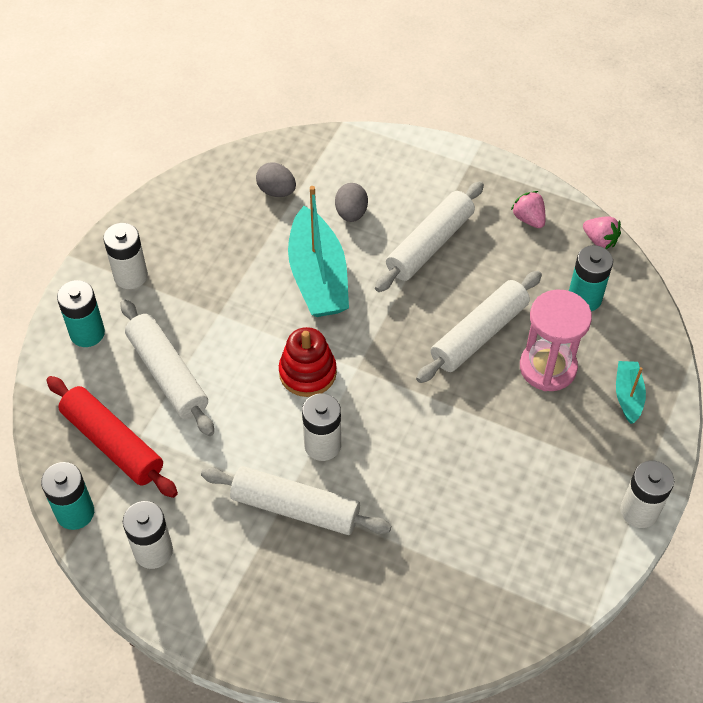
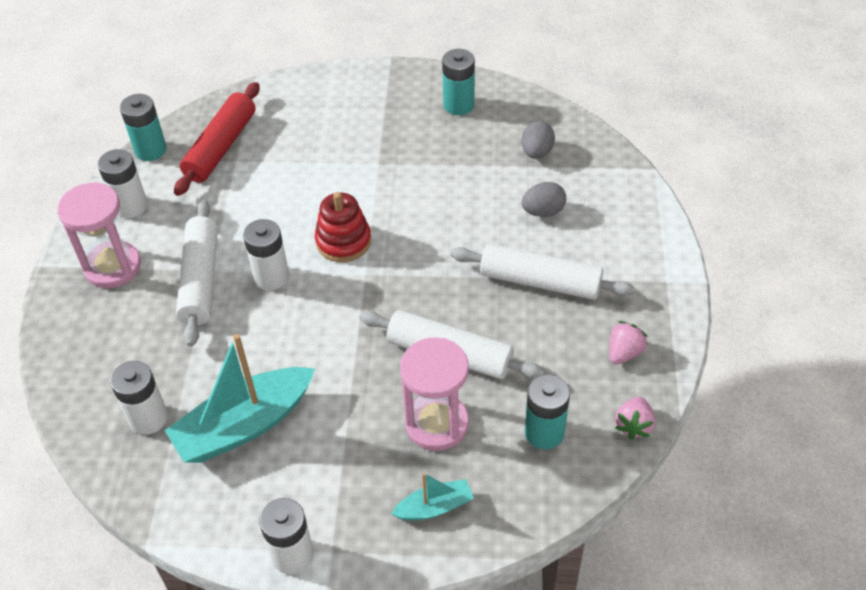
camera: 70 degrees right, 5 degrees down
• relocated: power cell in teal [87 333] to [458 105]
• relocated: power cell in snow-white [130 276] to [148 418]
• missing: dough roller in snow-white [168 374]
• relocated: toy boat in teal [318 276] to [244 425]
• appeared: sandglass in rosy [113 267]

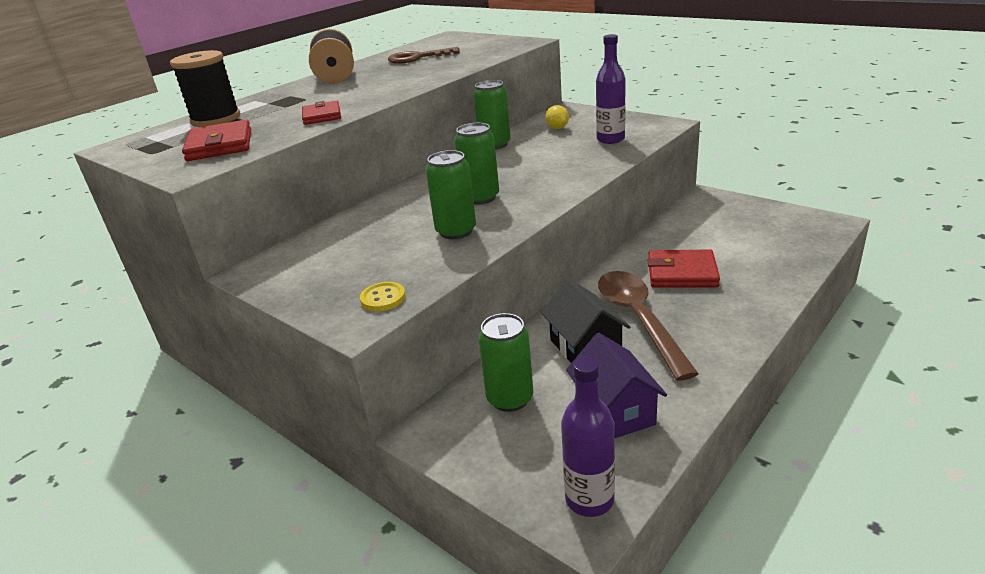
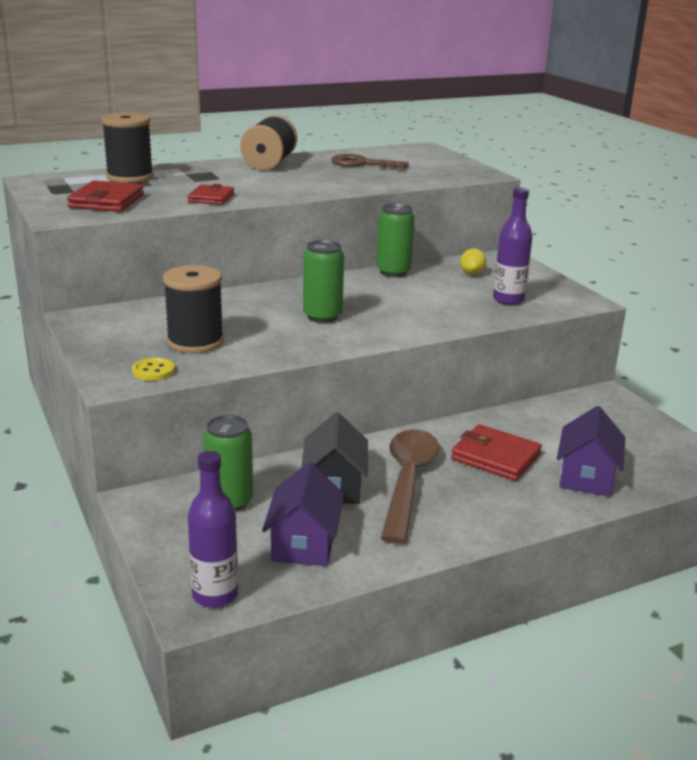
camera: 20 degrees right, 5 degrees down
• missing: tin in leaf-green [456 231]
• appeared: bobbin in black [195 342]
• appeared: cottage in purple [586 477]

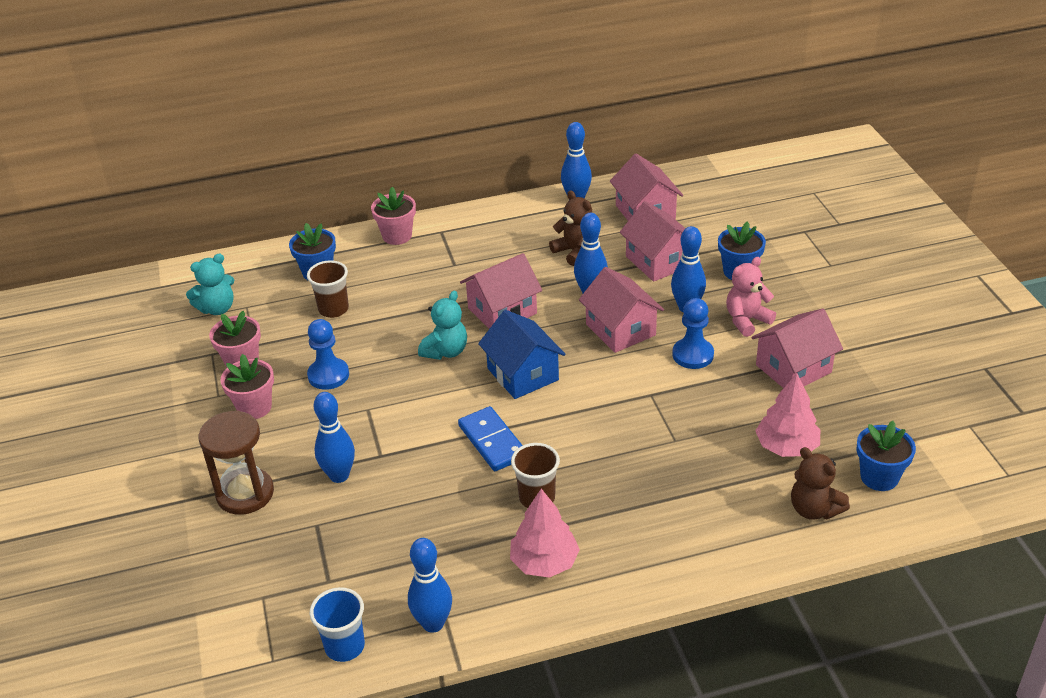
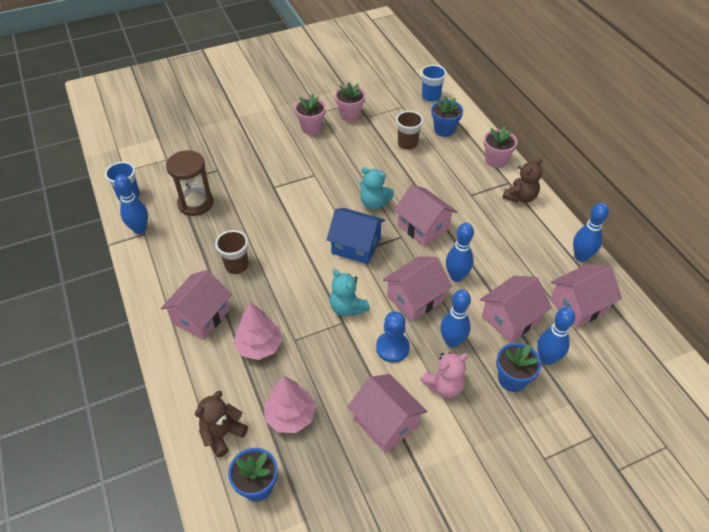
camera: 80 degrees right, 10 degrees up
• relocated: teddy bear in teal [217 308] to [347 308]
• relocated: sandglass in brown [245 493] to [195 203]
• missing: game pawn in royal blue [328 375]
• relocated: tenpin in royal blue [339 475] to [547 358]
• missing: domino in royal blue [492 441]
• spun: cottage in royal blue [523 374] = [356 246] 60 degrees clockwise
• relocated: tree in rosy [544 562] to [259 346]
• relocated: teddy bear in brown [575 252] to [520 197]
• spun: teddy bear in rosy [746 320] = [444 386] 105 degrees clockwise
• appeared: cottage in rosy [201 316]
• appeared: beaker in royal blue [431 96]

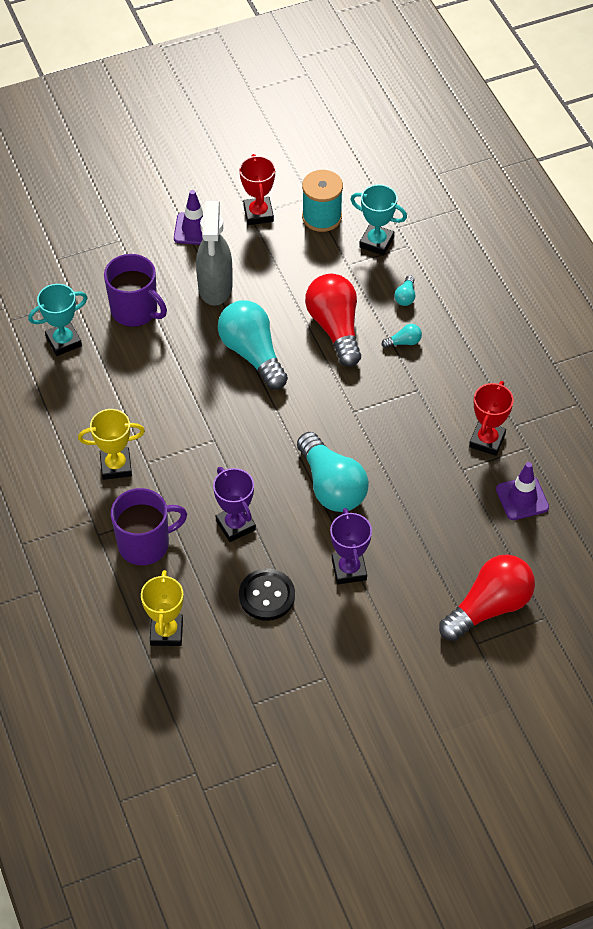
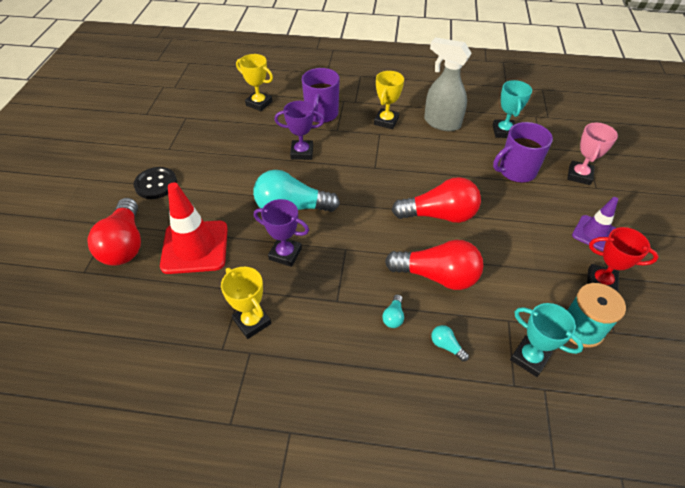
camera: 120 degrees right, 5 degrees down
• relocated: sprayer in grey [215 288] to [441 123]
• colour: light bulb in teal [252 353] to light bulb in crimson [439 215]
• relocated: button in black [267 596] to [156 184]
• relocated: prize cup in purple [349 569] to [285 254]
• spun: prize cup in teal [376 242] = [529 358] 75 degrees clockwise
• colour: prize cup in crimson [487 440] to prize cup in bright yellow [252 322]
• missing: road cone in purple [522 498]
• appeared: road cone in crimson [195 247]
• appeared: prize cup in rosy [579 175]

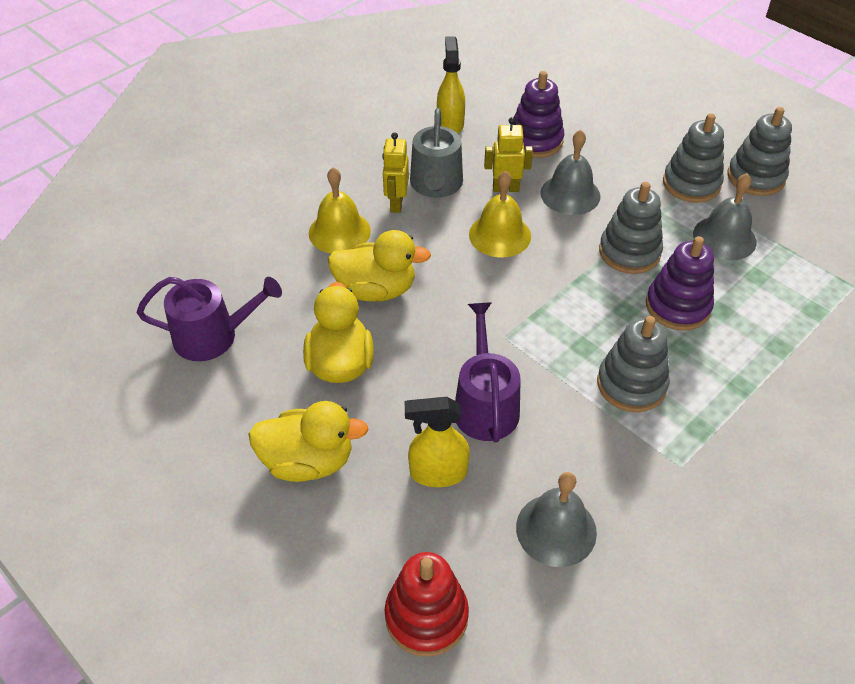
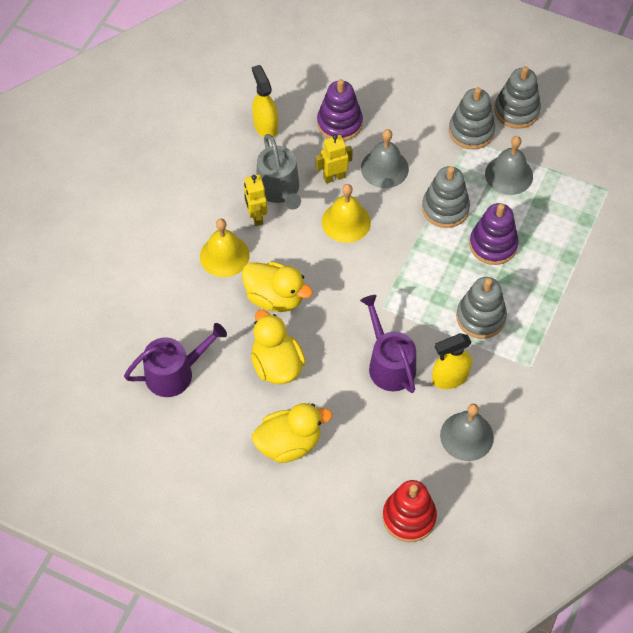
camera: 20 degrees left, 10 degrees up
• spun: toy duck in bright yellow [376 290] = [275 297] 45 degrees clockwise
• relocated: sprayer in bright yellow [437 473] to [449 378]

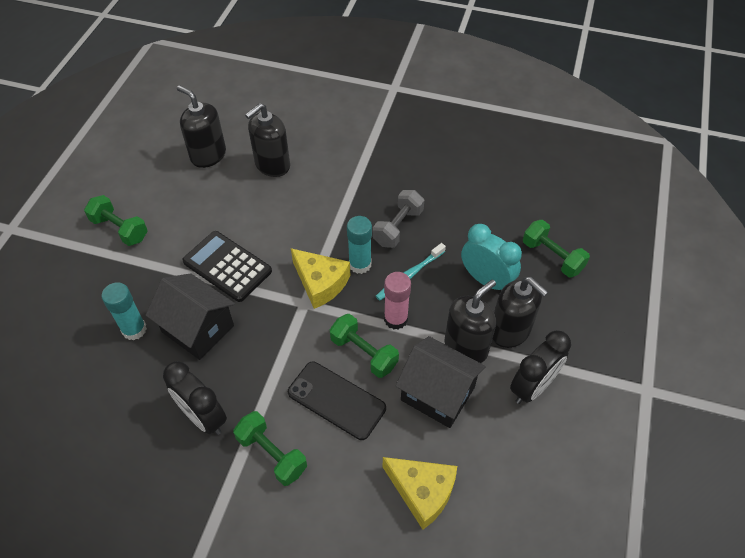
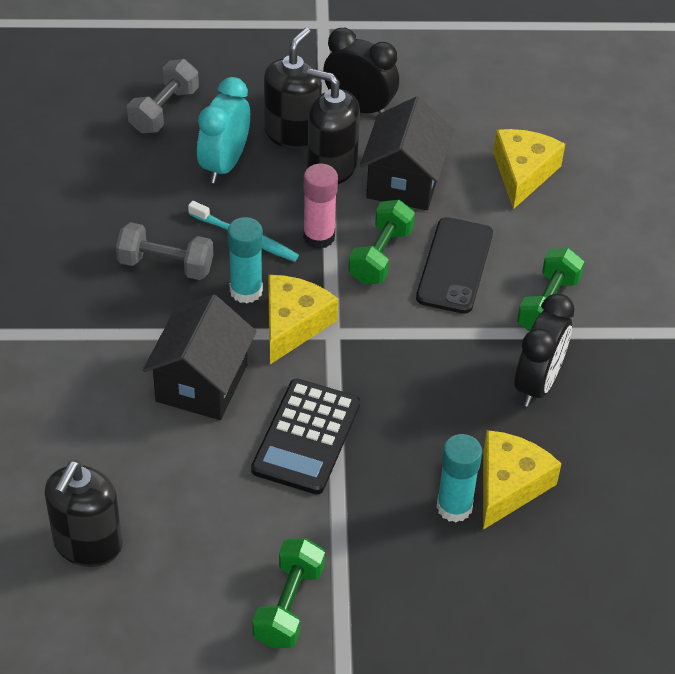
camera: 110 degrees left, 5 degrees down
• relocated: cottage in black [198 329] to [201 383]
• missing: soap pump in black [272 165]
• colour: free weight in leaf-green [552 257] to free weight in grey [164 110]
• appeared: cheese wedge in bright yellow [509 485]

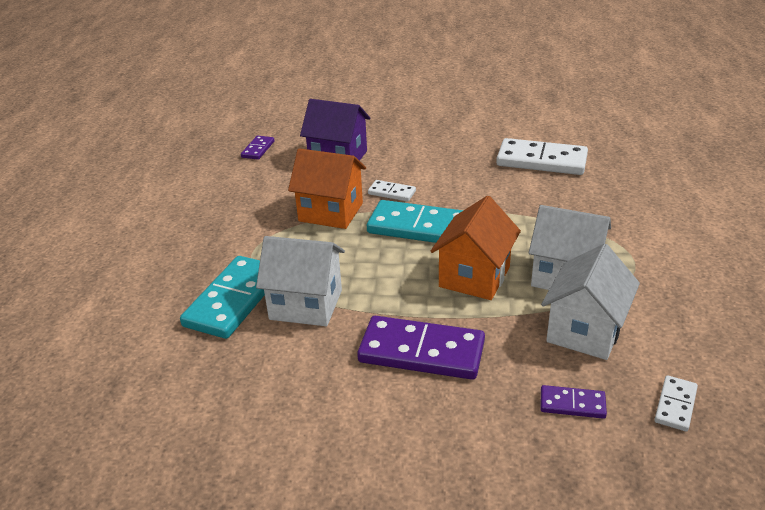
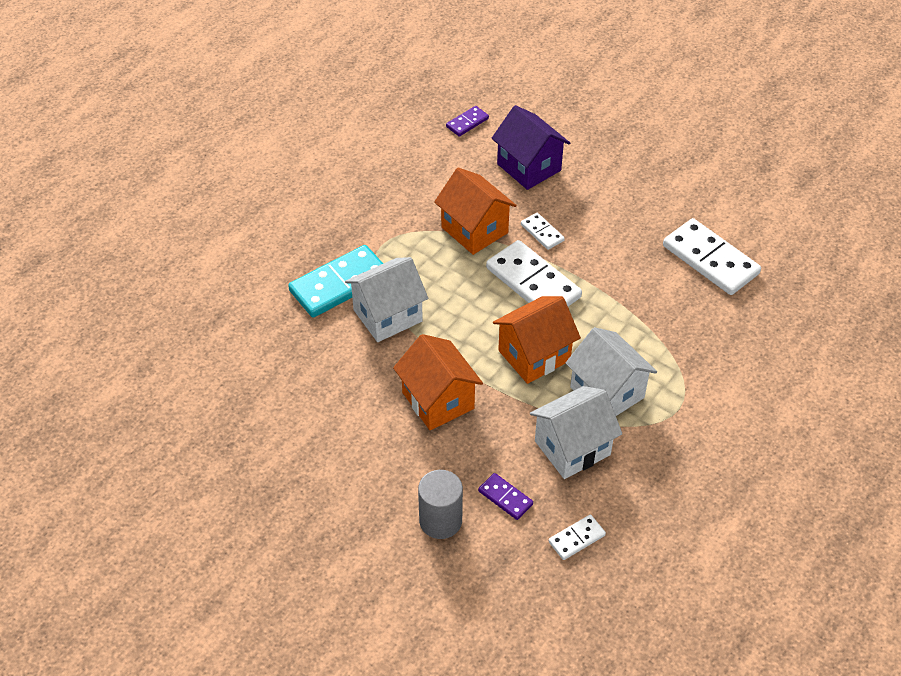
camera: 30 degrees right, 15 degrees up
• spun: cottage in snow-white [306 305] = [388 315] 75 degrees counterclockwise
• exchanged: domino in purple [421 351] to cottage in orange [438 400]
• colour: domino in teal [419 227] to domino in snow-white [533 283]
• appeared: solid cylinder in grey [440 521]

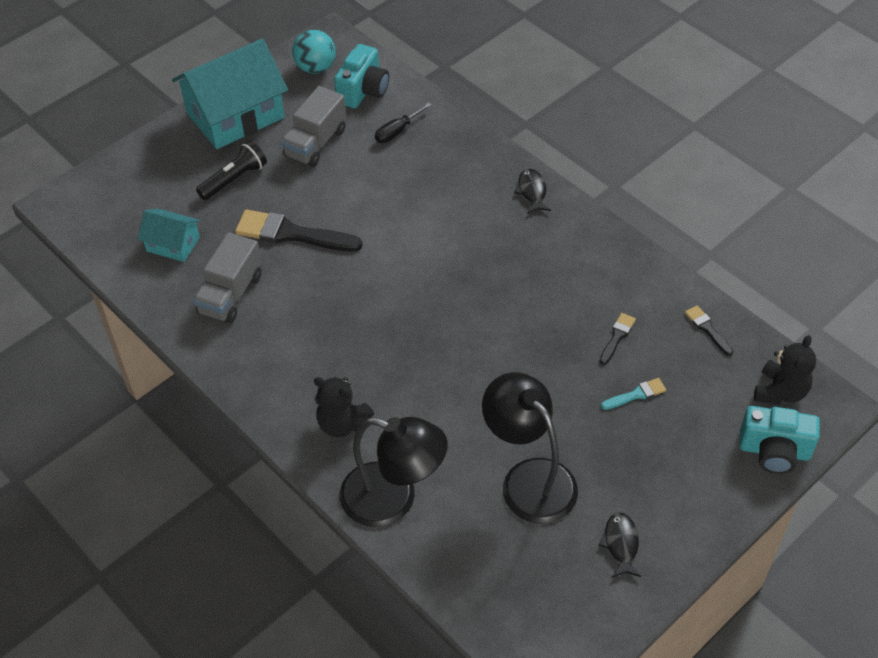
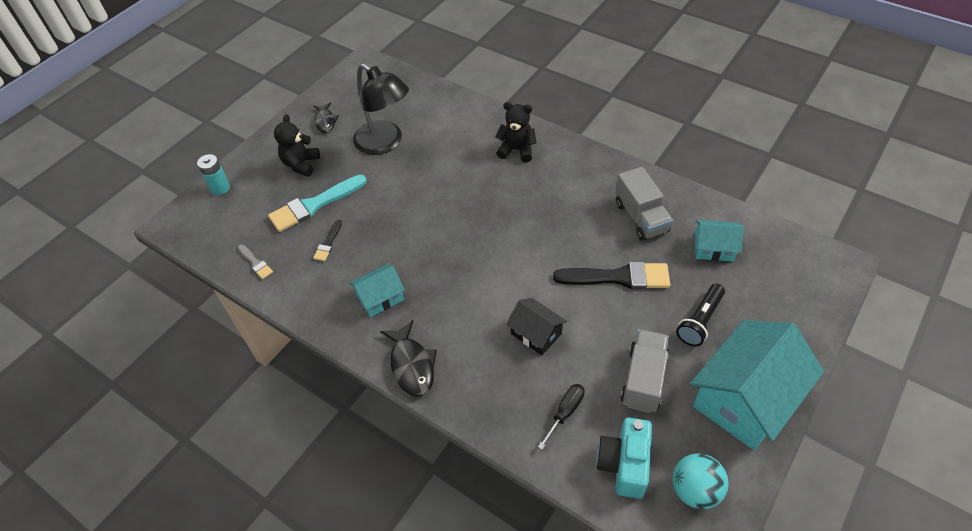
camera: 170 degrees right, 0 degrees up
• spun: truck in grey [230 294] = [641 217] 150 degrees clockwise
• missing: lamp in black [393 500]
• size: fish figure in black [532 191] = [411 365] x1.51
• size: brush in teal [636 394] = [314 205] x2.06
• colour: brush in black [707 329] to brush in grey [256 263]
• exchanged: photo camera in teal [774 451] to power cell in teal [220 188]
• relocated: teddy bear in black [780 392] to [301 164]
• appeared: cottage in teal [380 298]
• appeared: cottage in black [536 333]

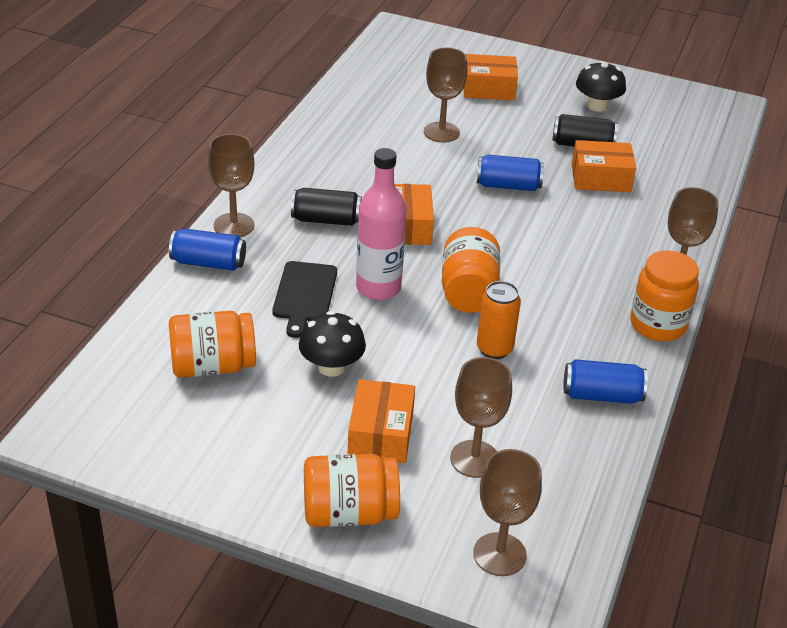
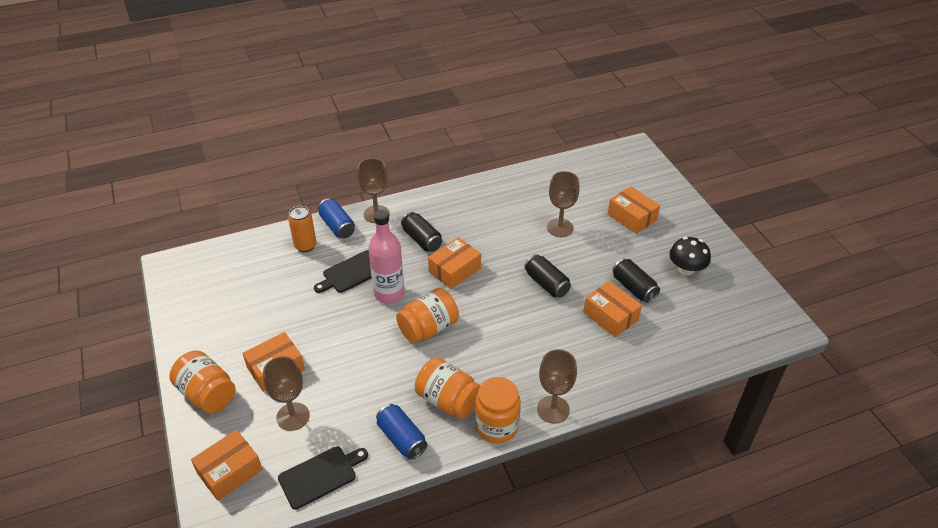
camera: 50 degrees right, 5 degrees up
• relocated: jam jar in orange [213 366] to [448 400]
• missing: toadstool in black [331 367]
• exchanged: wine glass in brown [499 554] to box in orange [230 471]
• colour: tin in royal blue [508 186] to tin in black [546 284]
• relocated: tin in orange [494 349] to [305 246]
• appeared: bread board in black [320 475]

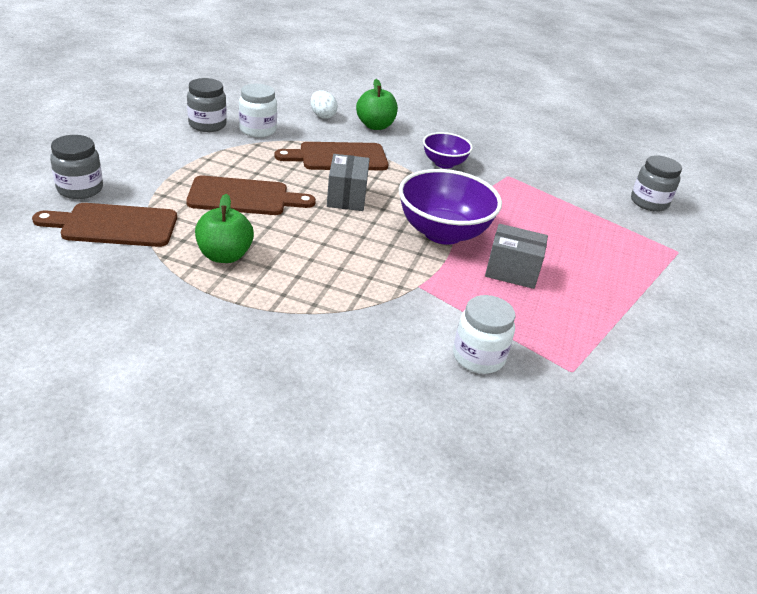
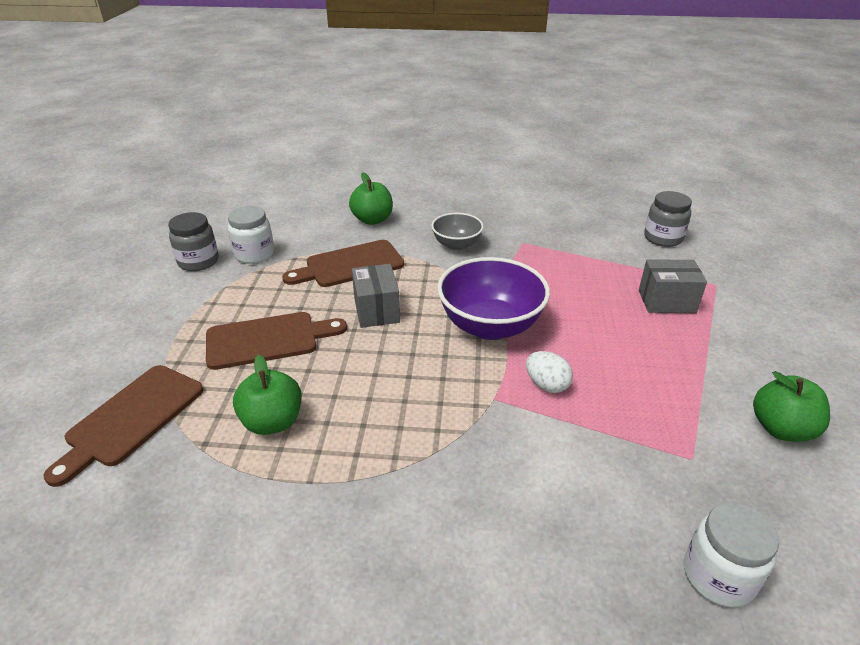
camera: 10 degrees left, 0 degrees up
• spun: bread board in brown [114 225] = [131 419] 45 degrees counterclockwise
• missing: jam jar in grey [80 189]
• relocated: egg shape in snow-white [322 116] to [546 385]
• colour: deep dish in purple [444 163] to deep dish in grey [456 245]
• relocated: jam jar in snow-white [478 357] to [718 576]
• relocated: box in grey [512 271] to [666 301]
• appeared: toy apple in leaf-green [781 429]

